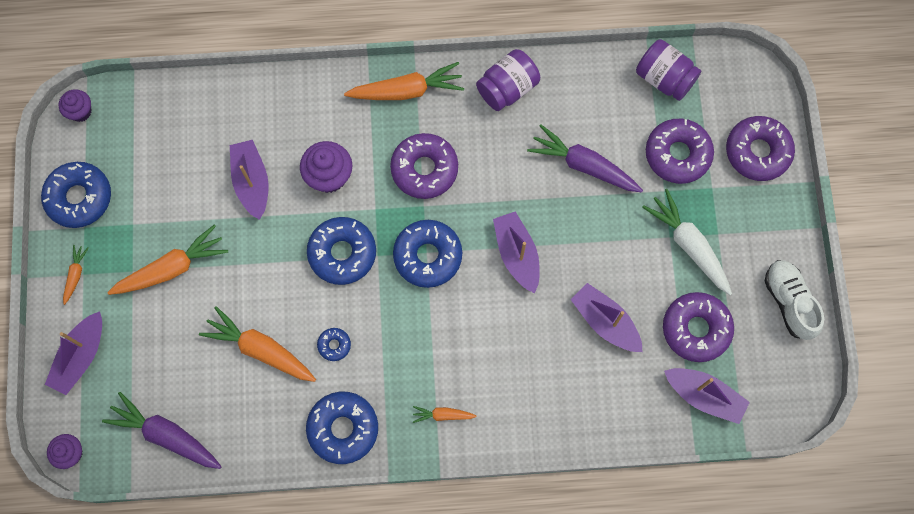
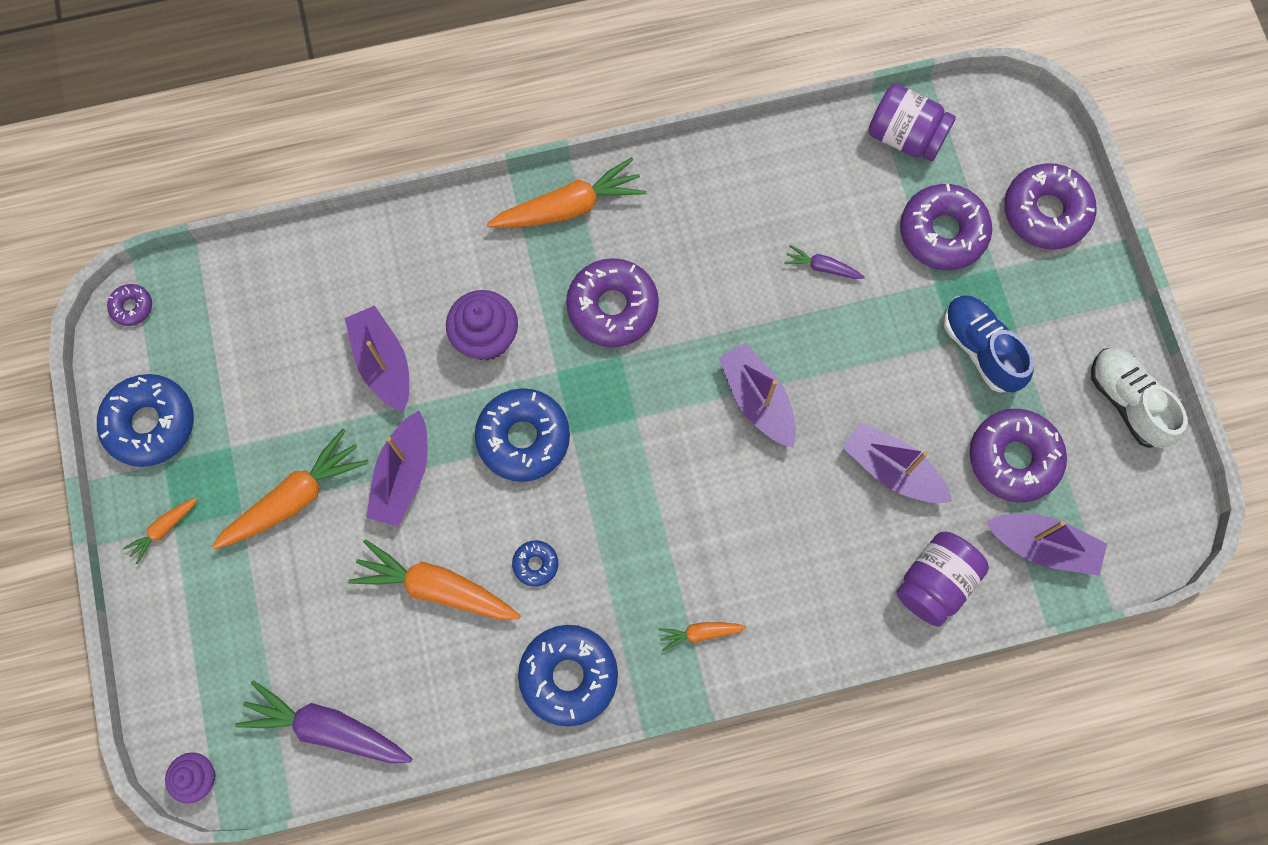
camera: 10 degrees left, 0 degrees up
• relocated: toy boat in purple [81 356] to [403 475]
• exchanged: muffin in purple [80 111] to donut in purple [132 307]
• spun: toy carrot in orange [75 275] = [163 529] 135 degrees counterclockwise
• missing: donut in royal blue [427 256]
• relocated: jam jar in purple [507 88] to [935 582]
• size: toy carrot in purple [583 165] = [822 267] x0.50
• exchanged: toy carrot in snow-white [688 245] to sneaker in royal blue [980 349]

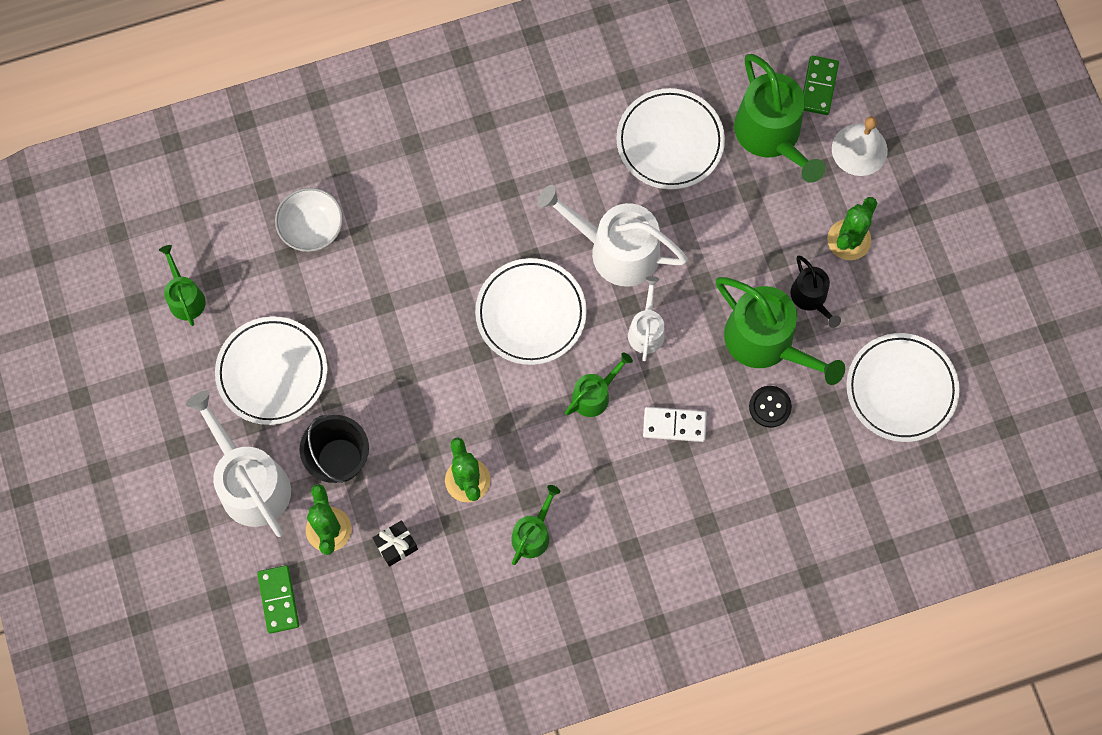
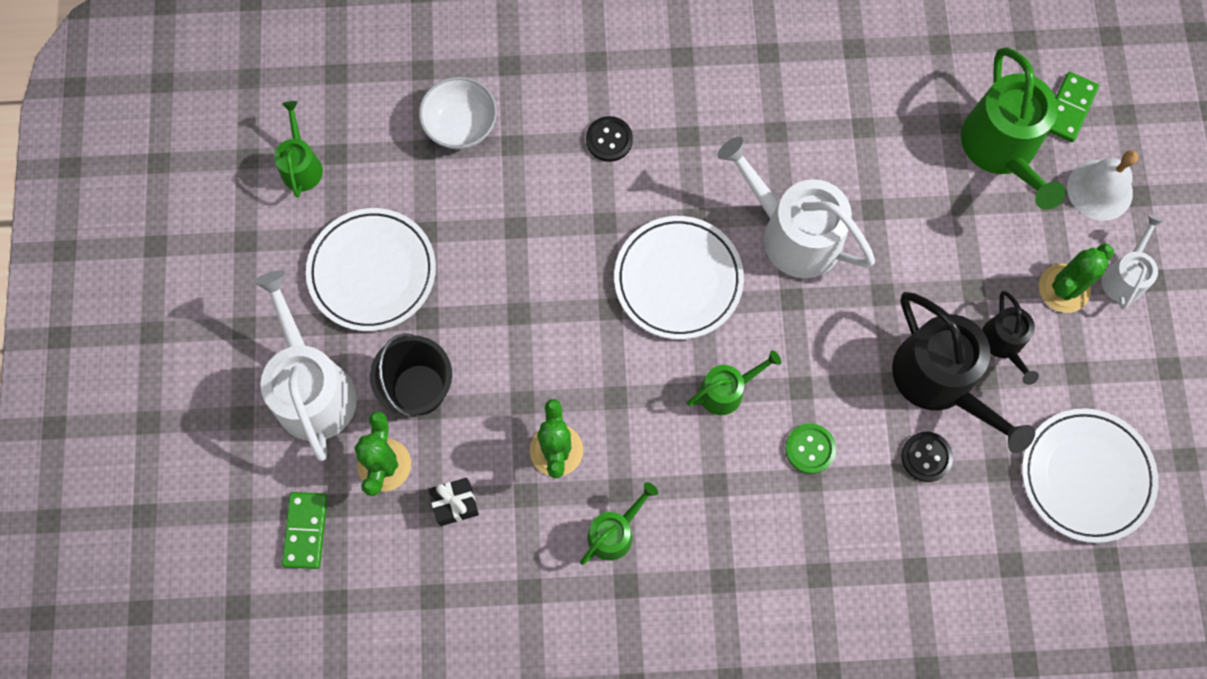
camera: 15 degrees right, 0 degrees up
• missing: flat dish in snow-white [670 141]
• relocated: sprinkling can in snow-white [646 330] to [1124 276]
• exchanged: domino in snow-white [674 425] to button in leaf-green [810 449]
• colour: sprinkling can in leaf-green [766 342] to sprinkling can in black [940 381]
• appeared: button in black [609 140]

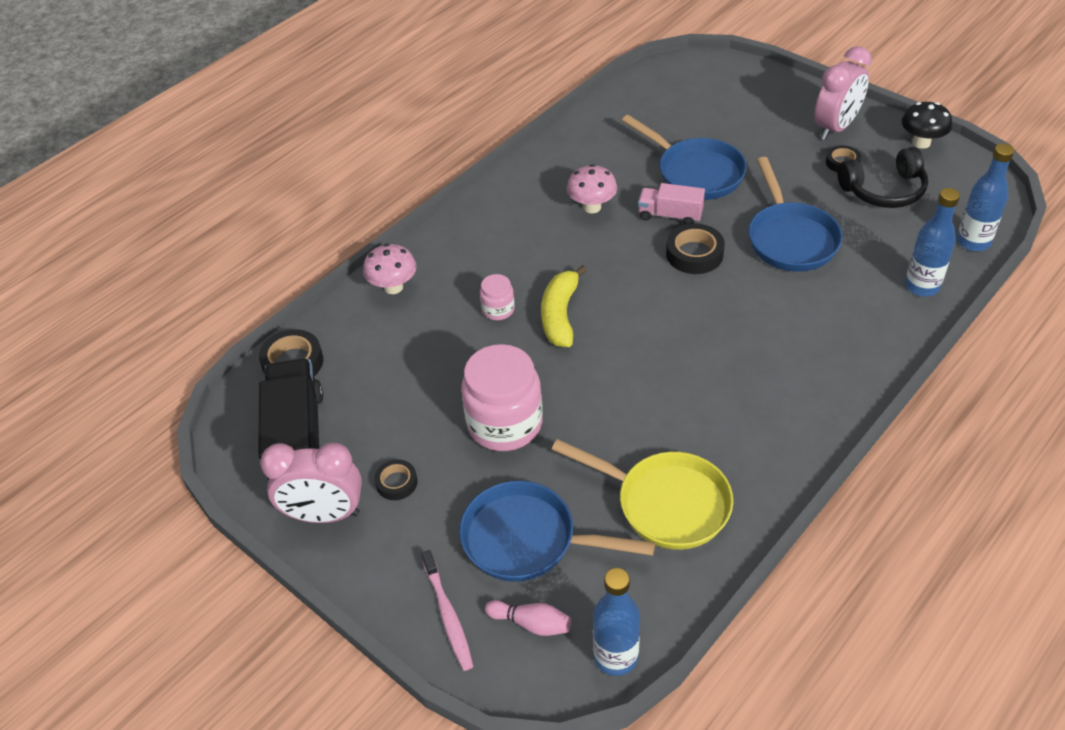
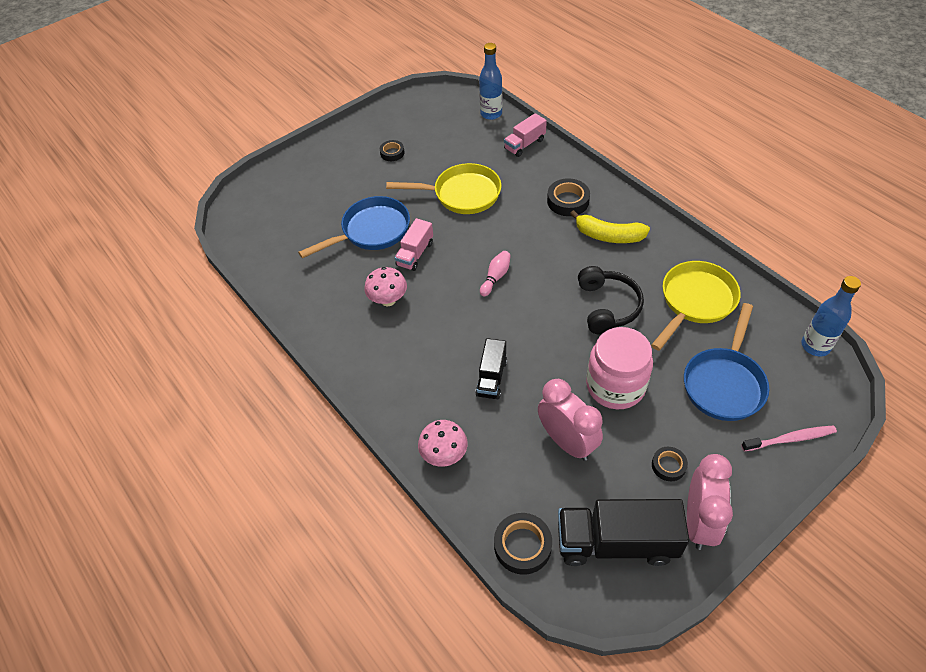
camera: 80 degrees left, 5 degrees up
• exchanged: jam jar in rosy [498 309] to truck in black [491 378]
• relocated: tenpin in rosy [531 623] to [495 277]
• relocated: toy banana in bright yellow [560 315] to [608 235]
• relocated: roll of tape in black [694 254] to [568 201]
• colour: pan in royal blue [790 238] to pan in bright yellow [462 194]
• relocated: alarm clock in rosy [835 128] to [567 442]
• relocated: over-ear headphones in black [884 190] to [607 306]
• missing: toadstool in black [921 143]
• exchanged: flask in royal blue [922 286] to truck in rosy [524 144]

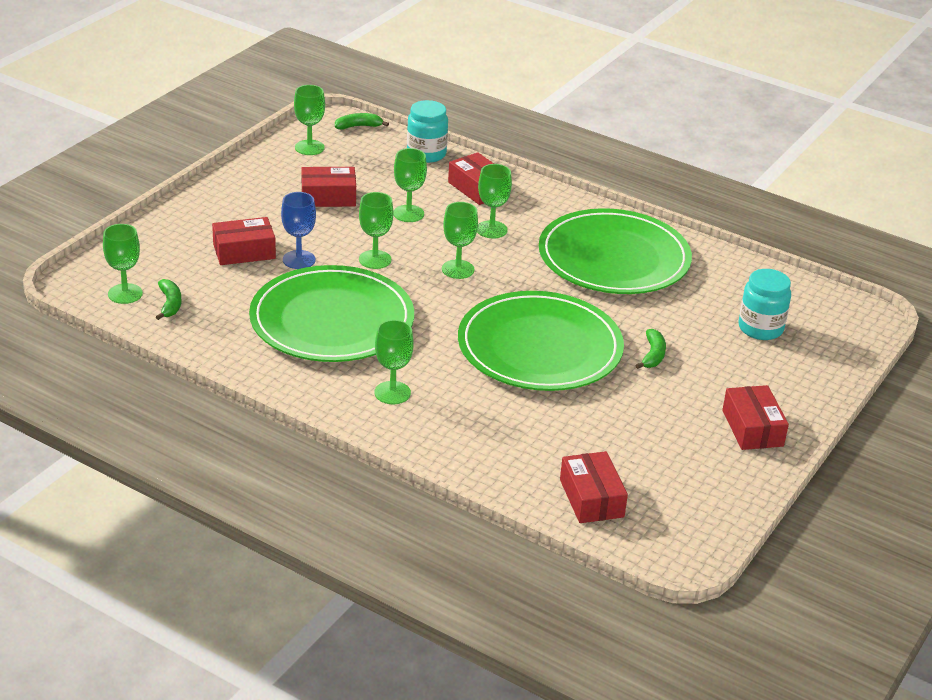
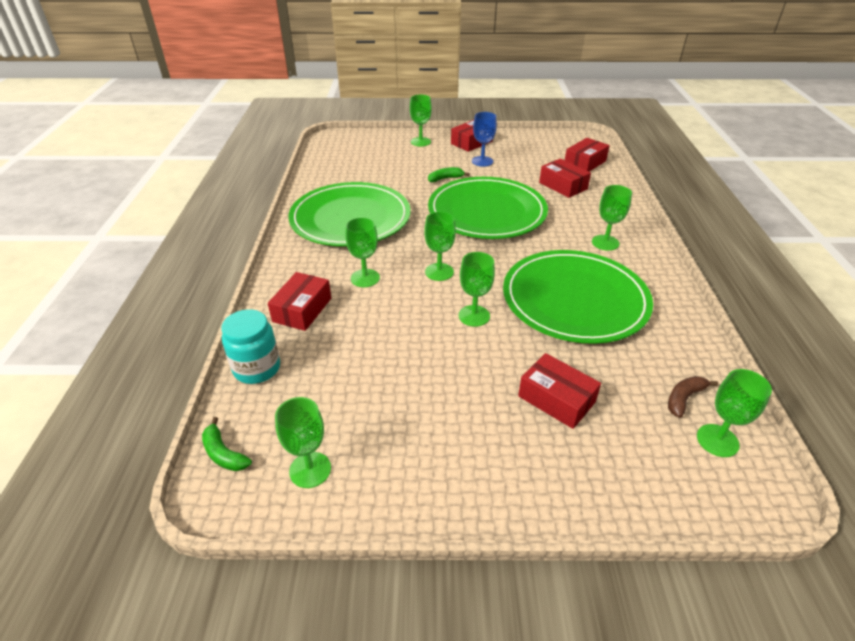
camera: 120 degrees left, 5 degrees up
• colour: toy banana in leaf-green [170 304] to toy banana in brown [684 398]
• relocated: wine glass in royal blue [299 260] to [482 161]
• relocated: box in crimson [328 197] to [563 186]
• relocated: wine glass in leaf-green [408 214] to [420 142]
• missing: jam jar in teal [760 328]

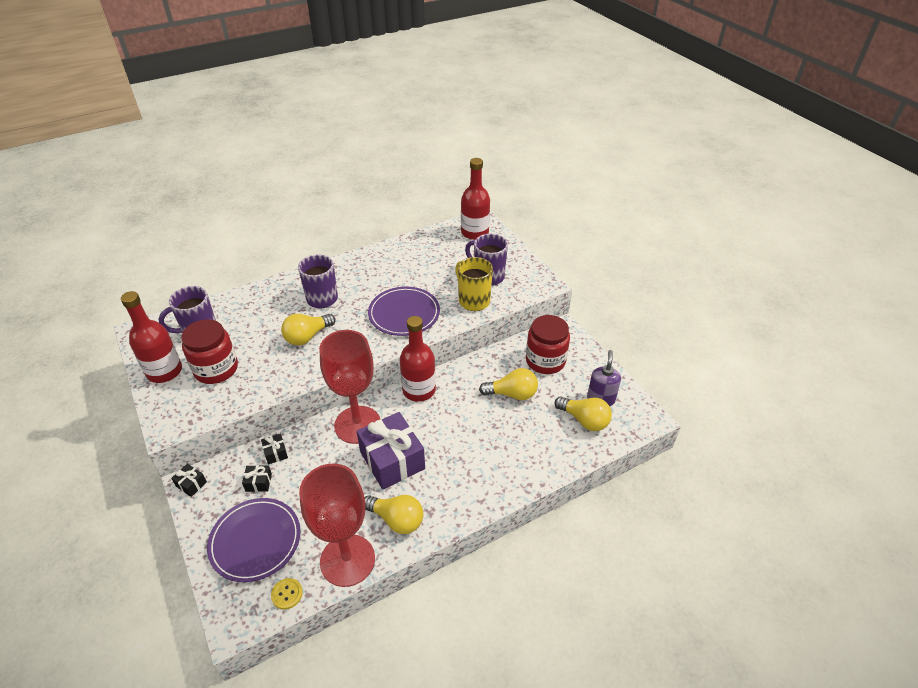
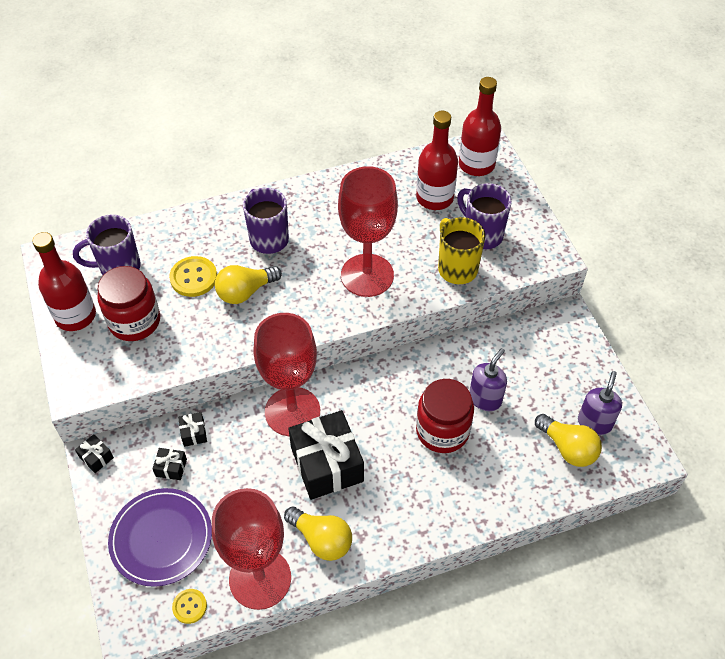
camera: 10 degrees right, 10 degrees up
• colour: present in purple [392 460] to present in black [327 464]
• exchanged: flat dish in purple [404 313] to wine glass in crimson [367 275]
• relocated: flask in crimson [419 390] to [434 198]
• exchanged: light bulb in bright yellow [512 394] to soap pump in purple [485 399]
• relocated: jam jar in crimson [545 360] to [442 431]
• appeared: button in bright yellow [193 278]

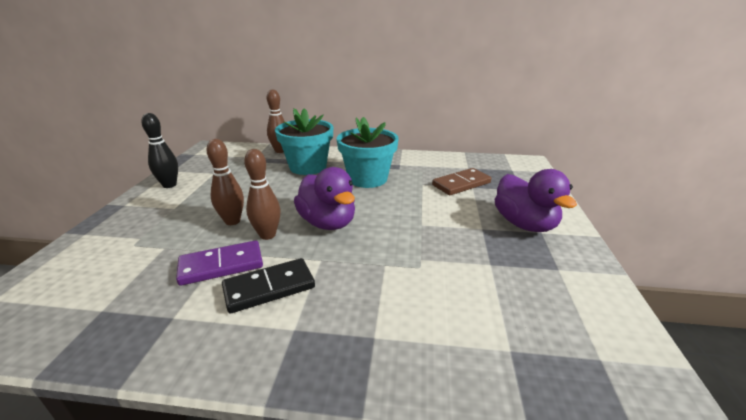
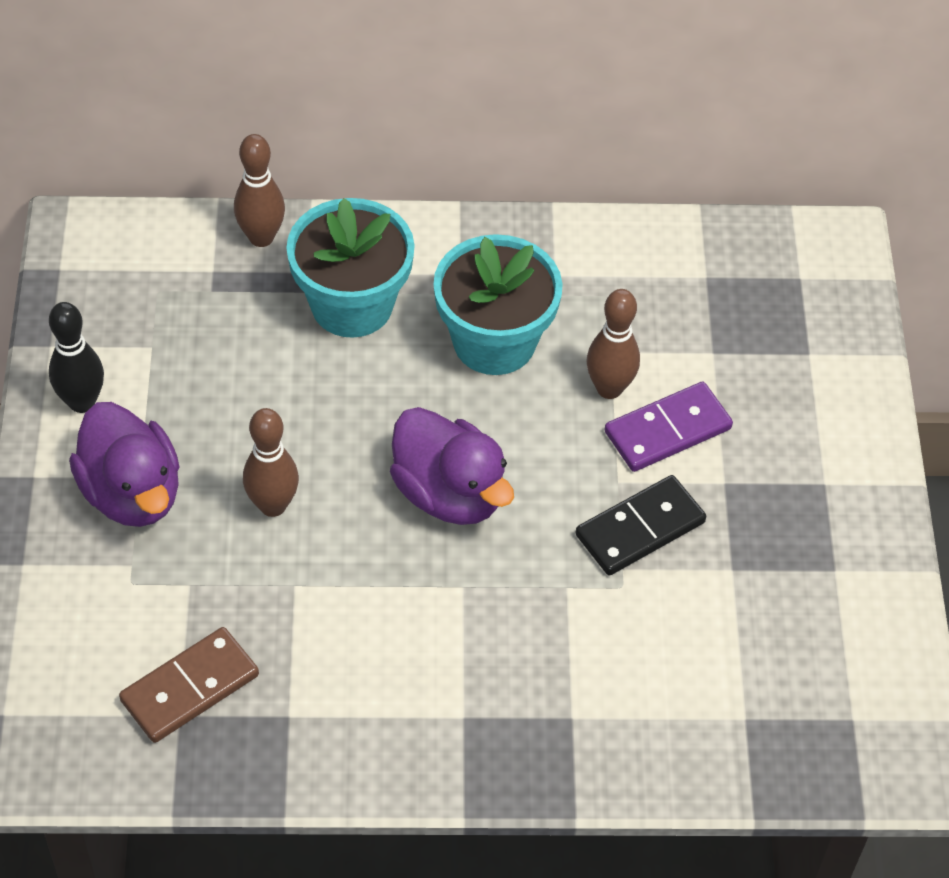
camera: 10 degrees left, 25 degrees up
• relocated: domino in purple [221 265] to [667 430]
• relocated: domino in black [269 287] to [640 528]
• relocated: tenpin in brown [267 235] to [609 388]
• relocated: domino in brown [461 184] to [190 688]
• relocated: toy duck in purple [524 224] to [132 493]

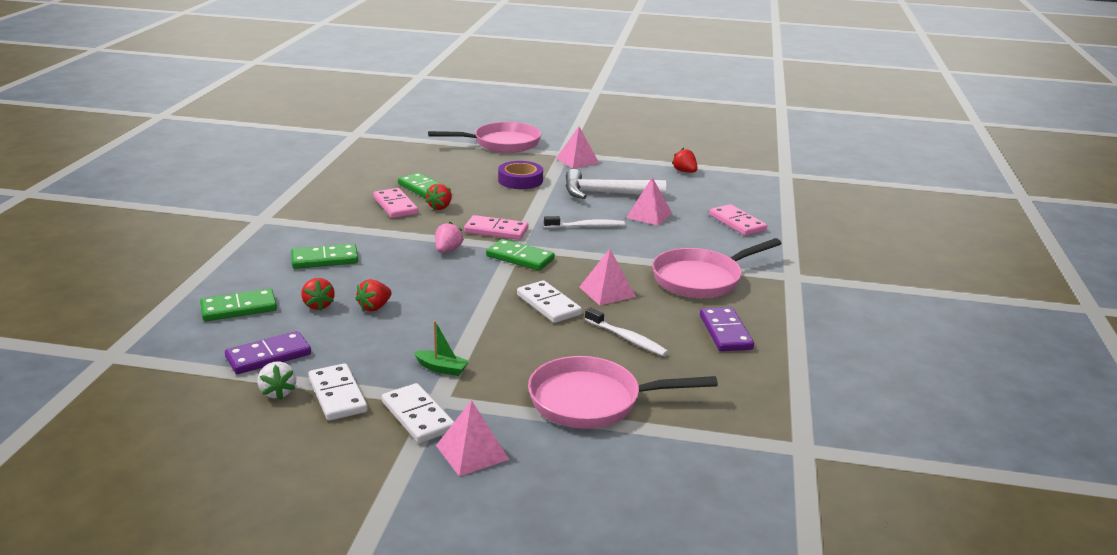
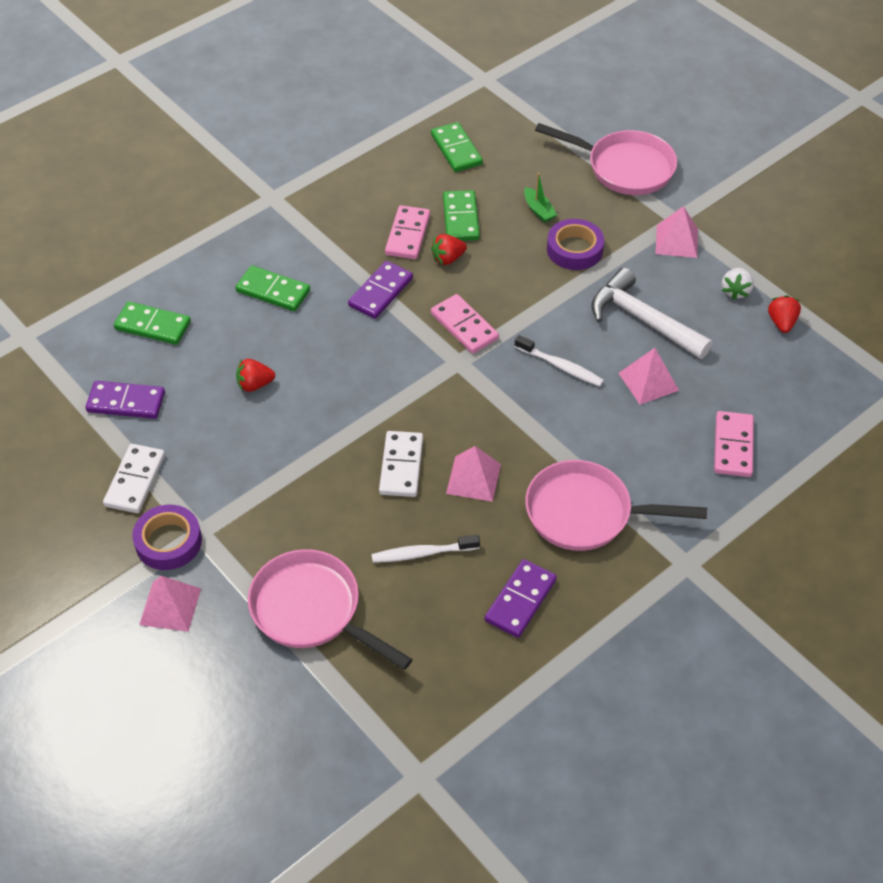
camera: 40 degrees right, 25 degrees up
• relocated: berry in snow-white [278 392] to [735 291]
• missing: berry in crimson [318 305]
• exchanged: domino in snow-white [417 416] to roll of tape in purple [168 542]
• relocated: toy boat in leaf-green [442 368] to [538 210]
• missing: berry in rosy [447 250]
• relocated: domino in leaf-green [520 258] to [456 150]
• spun: tooth brush in snow-white [627 338] = [422 553] 90 degrees clockwise
• appeared: domino in purple [381 292]

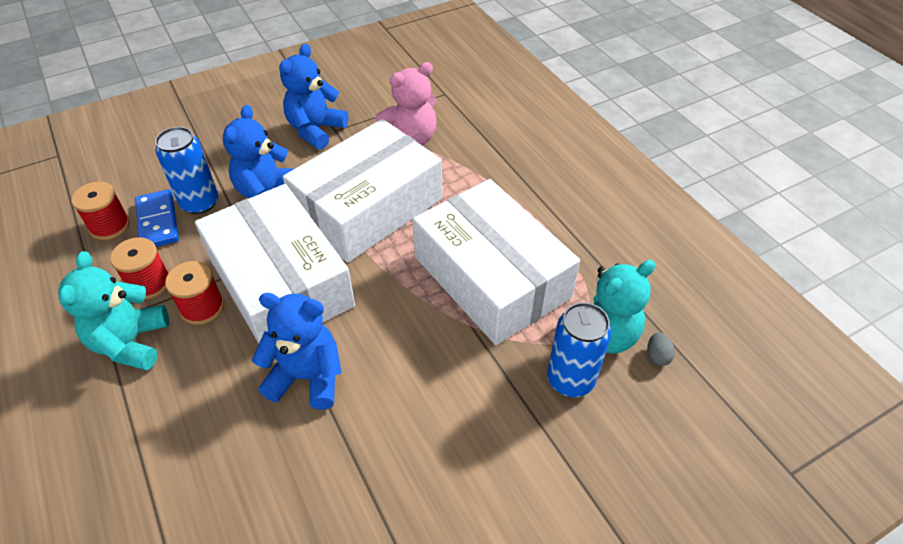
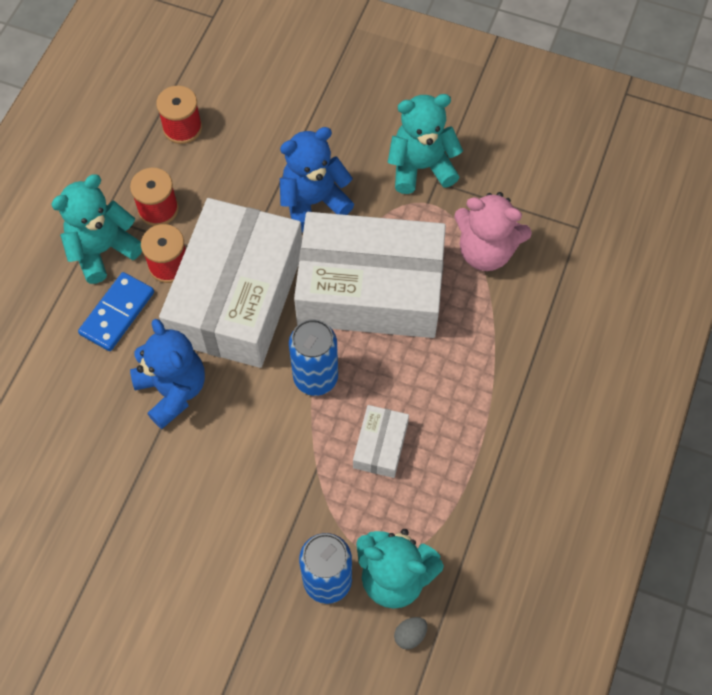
camera: 50 degrees right, 15 degrees up
• relocated: domino in royal blue [157 221] to [117 313]
• relocated: tin in royal blue [200 203] to [315 377]
• colour: teddy bear in royal blue [316 130] to teddy bear in teal [421 167]
• size: box in snow-white [491 277] = [380 445] x0.41

